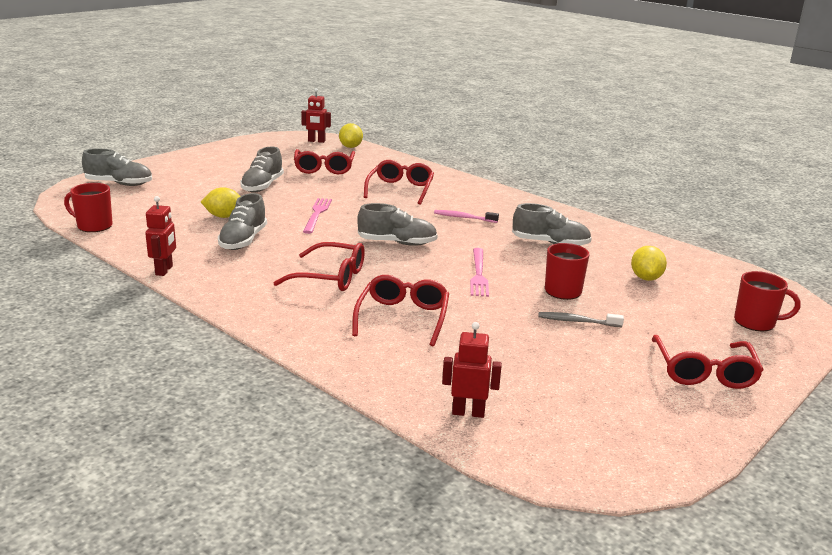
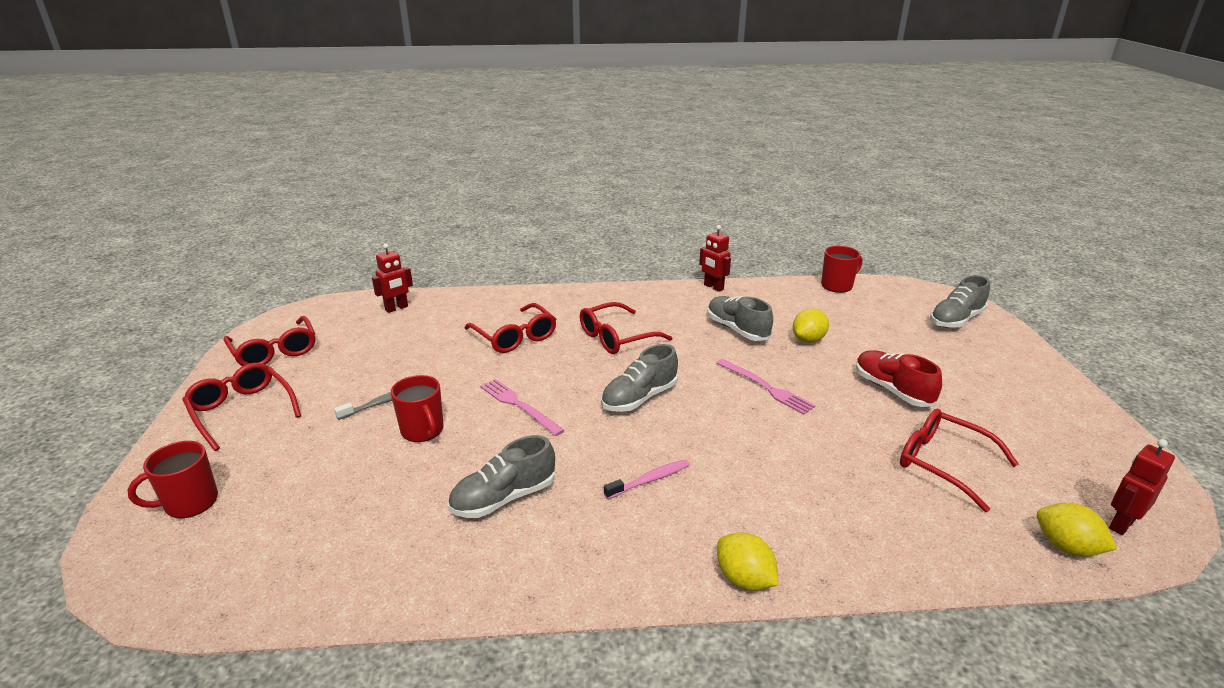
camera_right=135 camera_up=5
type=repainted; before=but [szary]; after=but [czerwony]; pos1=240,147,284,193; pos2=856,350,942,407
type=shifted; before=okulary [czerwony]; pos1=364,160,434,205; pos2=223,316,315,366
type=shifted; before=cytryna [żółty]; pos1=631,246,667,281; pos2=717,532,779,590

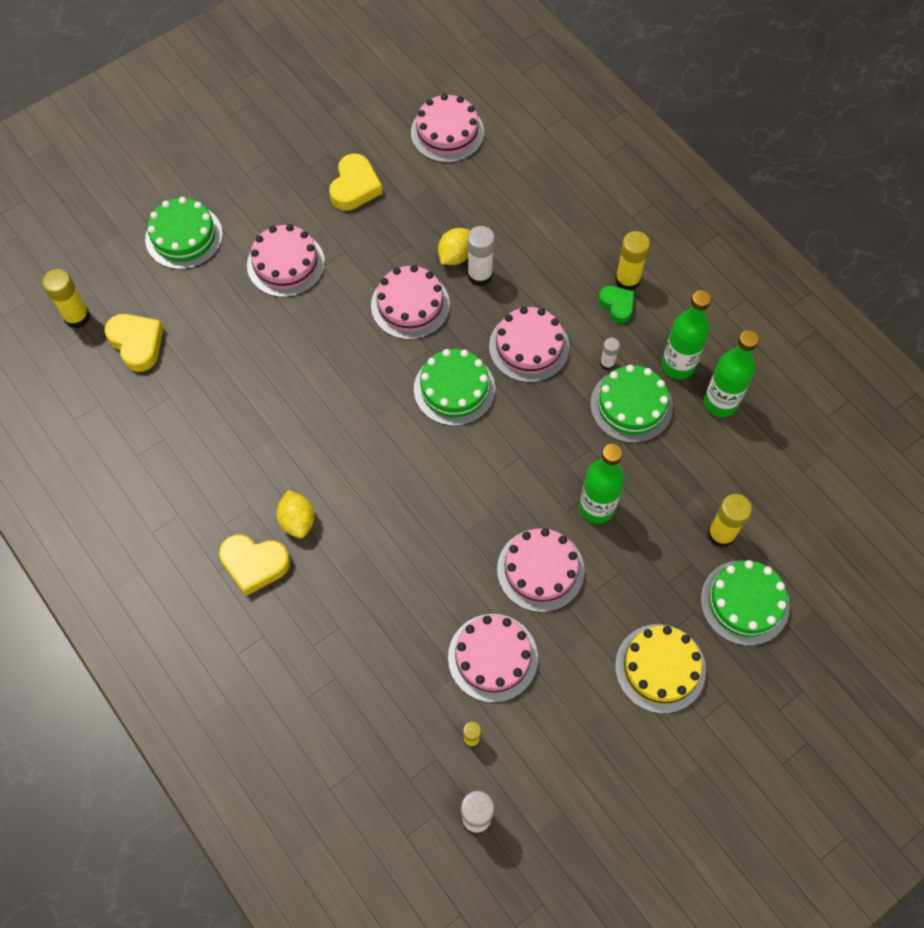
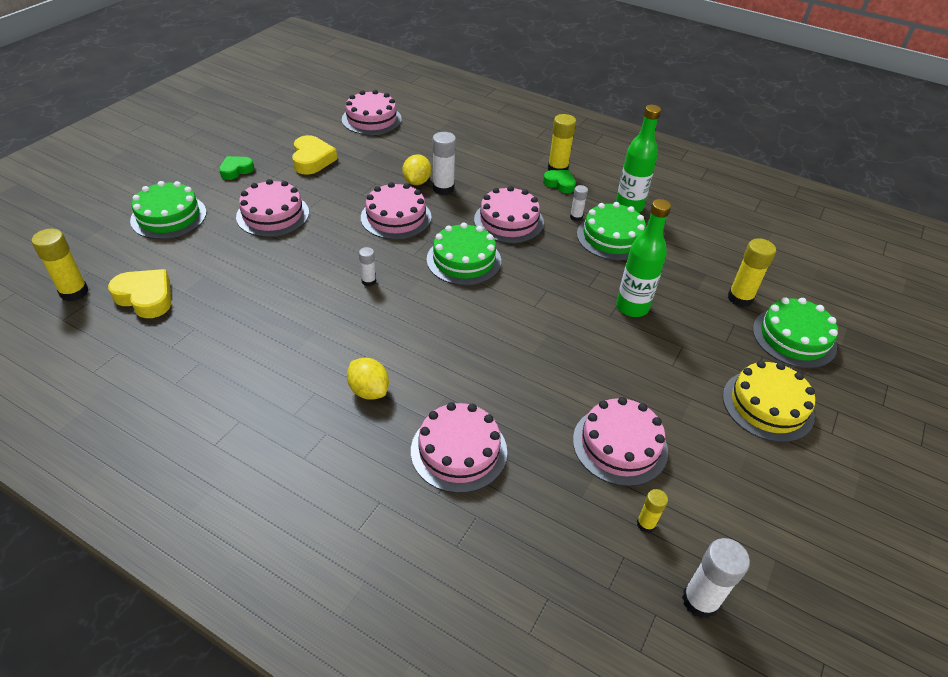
camera_right=-25 camera_up=-20
type=gone; before=serce [żółty]; pos1=219,534,290,596
type=shifted; before=tort [różowy]; pos1=497,528,585,612; pos2=411,402,507,493
type=gone; before=butelka [zielony]; pos1=704,330,759,417
type=new; after=serce [zielony]; pos2=219,156,254,180
type=new; after=klej w sztyfcie [biały]; pos2=359,247,376,286

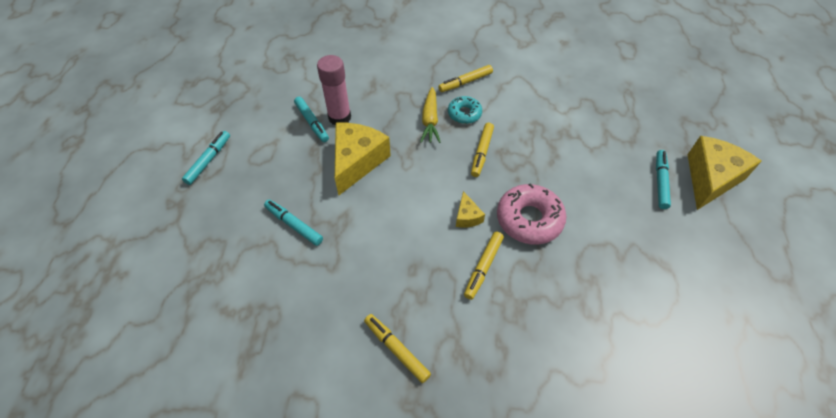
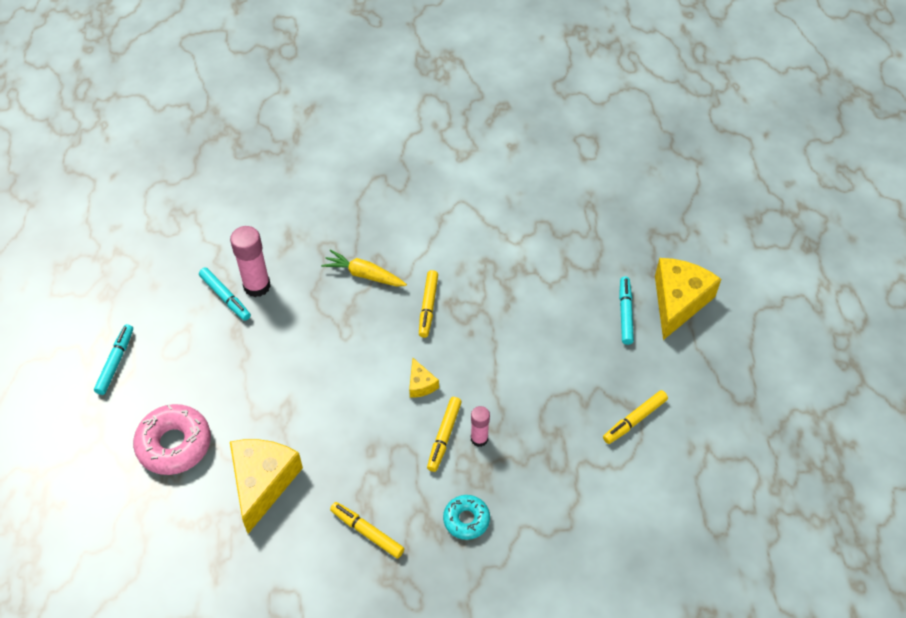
camera_right=-10 camera_up=0
type=gone; before=flamaster [turkusowy]; pos1=264,200,323,246
type=shifted; before=ser [żółty]; pos1=335,123,391,195; pos2=230,439,303,534
type=rotated; before=marchewka [żółty]; pos1=420,87,440,143; pos2=321,249,407,287; turn=120
type=shifted; before=flamaster [żółty]; pos1=438,65,493,92; pos2=603,390,668,444
type=shifted; before=donut [turkusowy]; pos1=448,96,482,124; pos2=443,495,490,540
type=shifted; before=donut [różowy]; pos1=497,183,566,245; pos2=133,404,211,475
type=new; after=klej w sztyfcie [różowy]; pos2=471,406,490,447

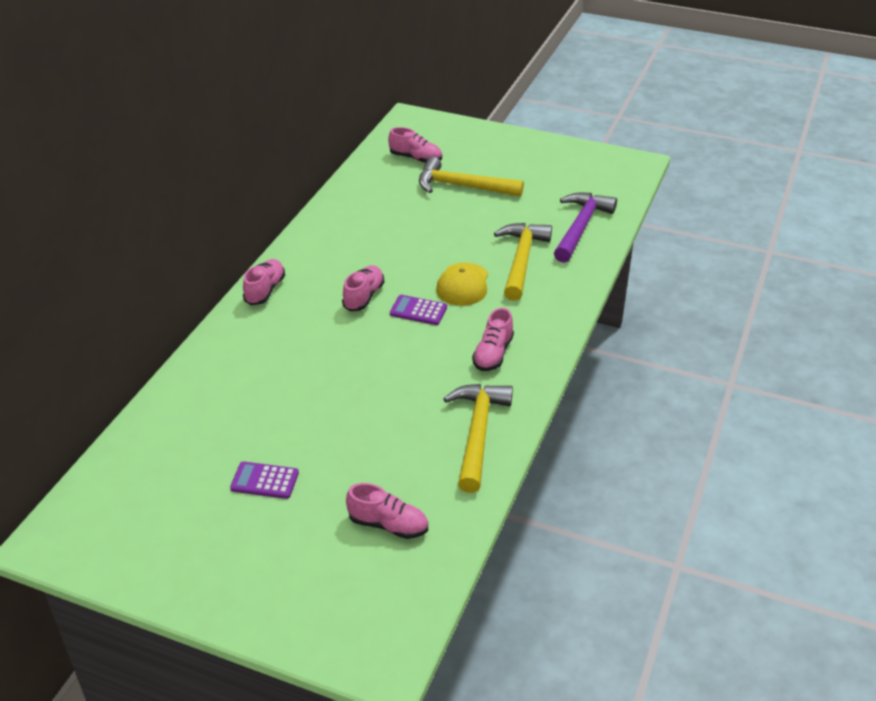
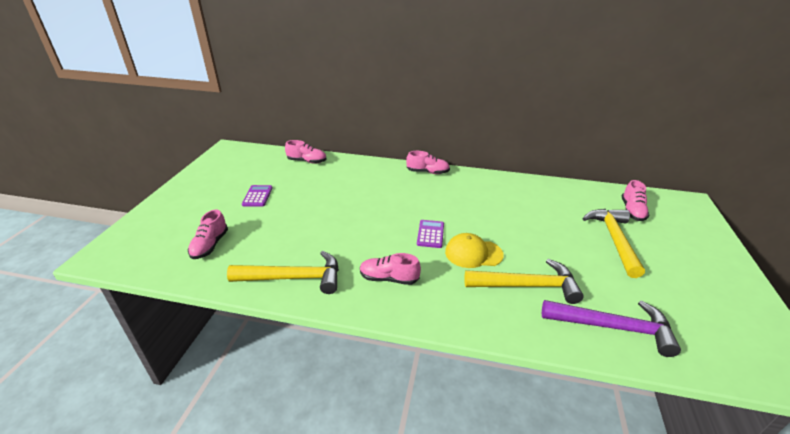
camera_right=80 camera_up=-5
type=shifted; before=but [różowy]; pos1=342,265,384,311; pos2=285,140,326,163

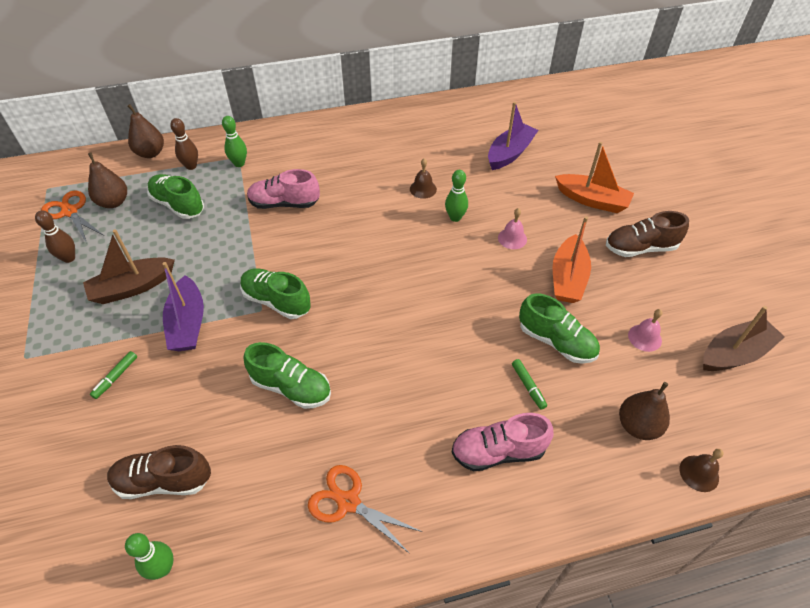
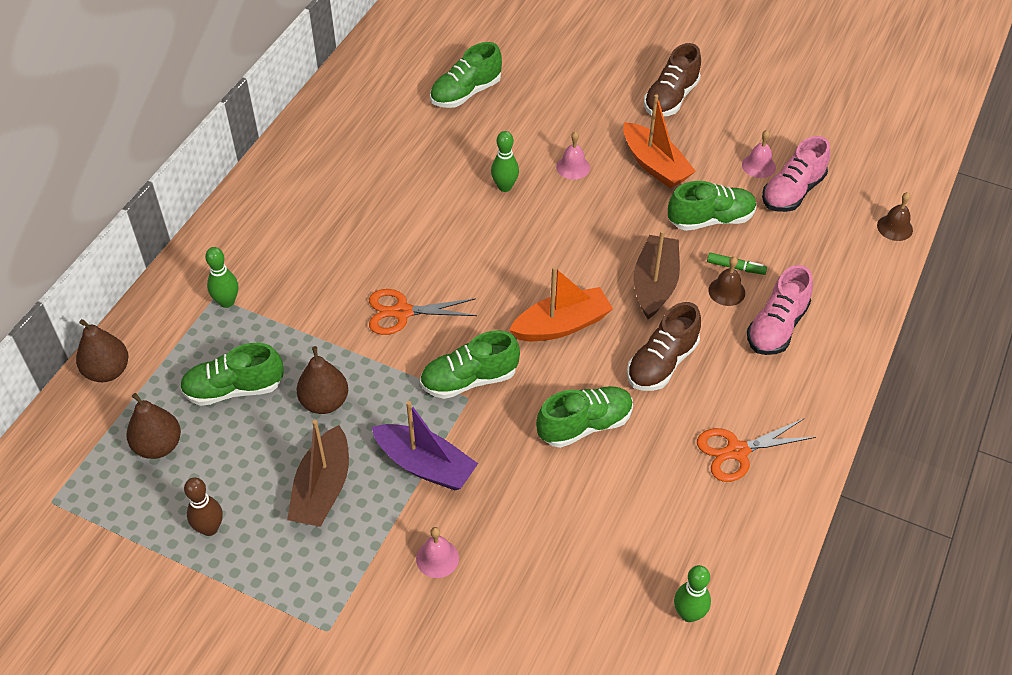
camera_right=-50 camera_up=0
type=shifted; before=nożyczki [pomarańczowy]; pos1=41,190,104,243; pos2=369,289,477,335
type=swapped; before=flamaster [zielony]; after=dzwonek [różowy]; pos1=90,351,137,399; pos2=416,527,459,578
type=shifted; before=but [brązowy]; pos1=107,445,211,499; pos2=627,302,701,391
type=gone; before=kręgiel [brązowy]; pos1=170,118,198,170
type=shifted; before=but [różowy]; pos1=247,169,320,209; pos2=762,136,830,212
type=shifted; before=dzwonek [brązowy]; pos1=410,158,437,199; pos2=708,257,745,306
type=swapped; before=łódka [fioletowy]; after=but [zielony]; pos1=488,102,539,170; pos2=430,42,502,108
type=shifted; before=łódka [pomarańczowy]; pos1=555,142,634,213; pos2=509,266,613,341
type=shifted; before=gruszka [brązowy]; pos1=619,382,670,440; pos2=297,346,348,414
type=shifted; before=łódka [brązowy]; pos1=703,306,785,371; pos2=633,230,680,319

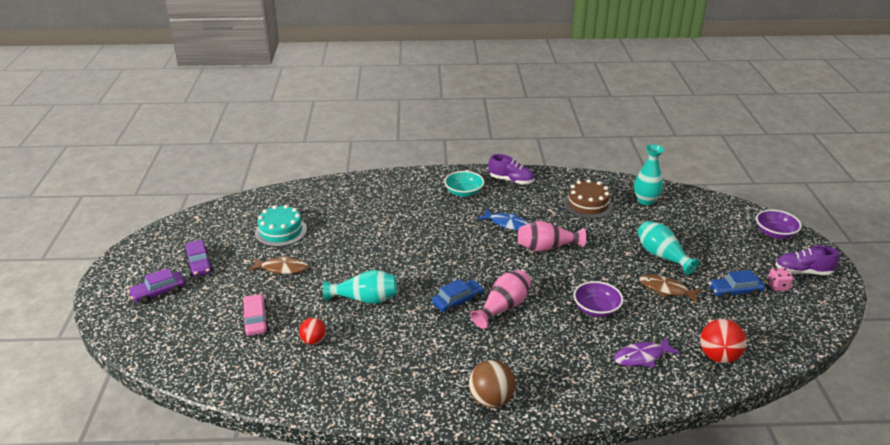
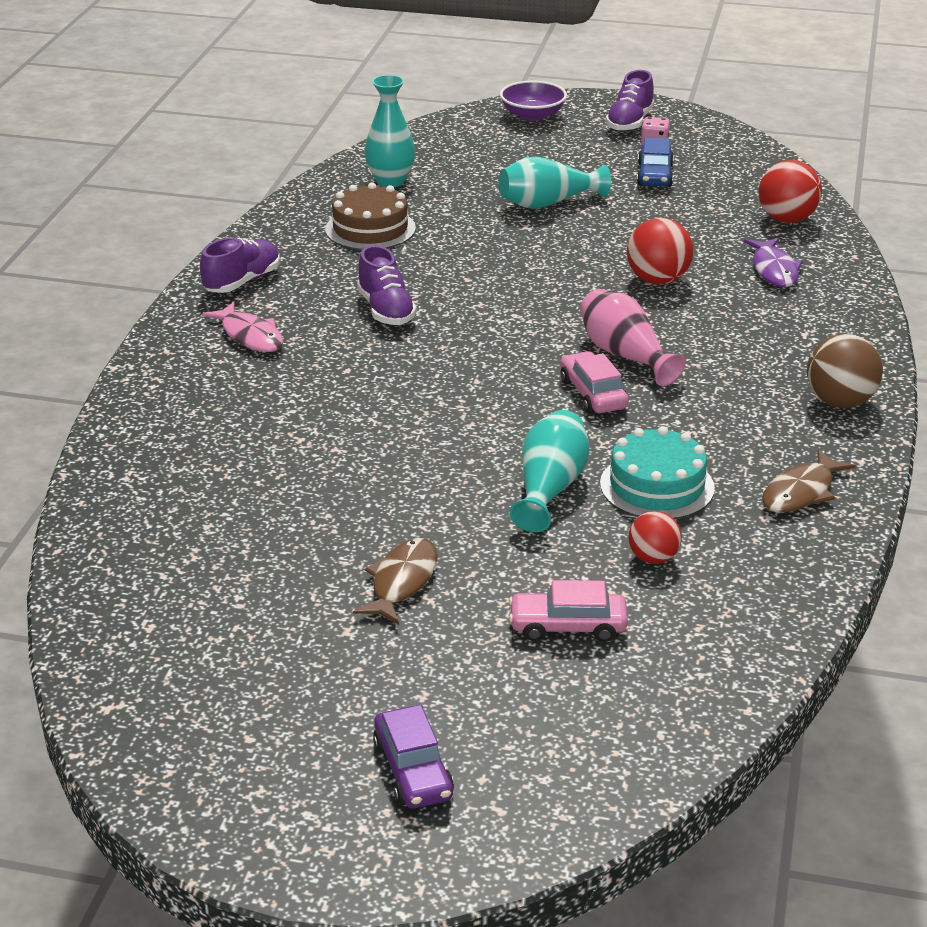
camera_right=-75 camera_up=0
type=gone; before=samochód [fioletowy]; pos1=185,240,213,276
type=shifted; before=tort [turkusowy]; pos1=255,205,307,247; pos2=600,426,715,519
type=repainted; before=samochód [niebieski]; after=samochód [różowy]; pos1=432,279,484,314; pos2=560,351,629,414
type=swapped; before=miska [turkusowy]; after=ryba [różowy]; pos1=444,171,484,197; pos2=202,302,284,352
type=swapped; before=ryba [niebieski]; after=but [fioletowy]; pos1=478,209,529,231; pos2=357,245,417,325
type=gone; before=wazon [różowy]; pos1=518,221,586,252
type=swapped; before=miska [fioletowy]; after=piłka [czerwony]; pos1=574,281,623,317; pos2=627,218,693,285
type=shifted; before=ryba [brązowy]; pos1=639,275,702,303; pos2=762,449,856,513

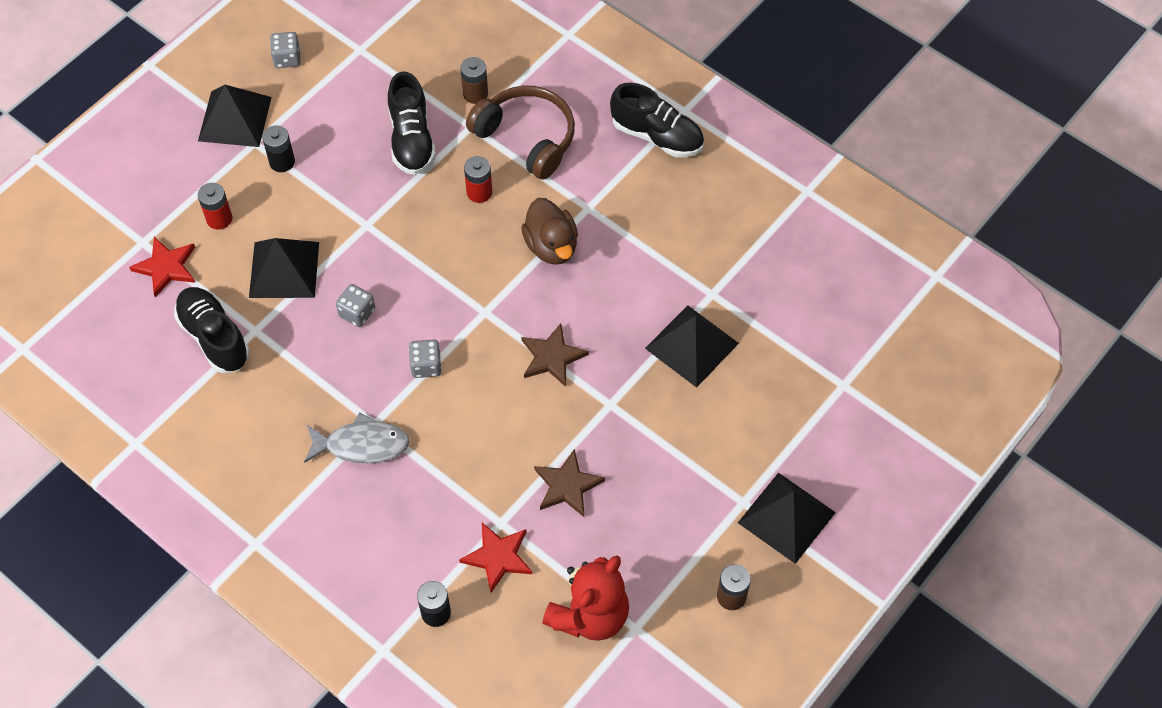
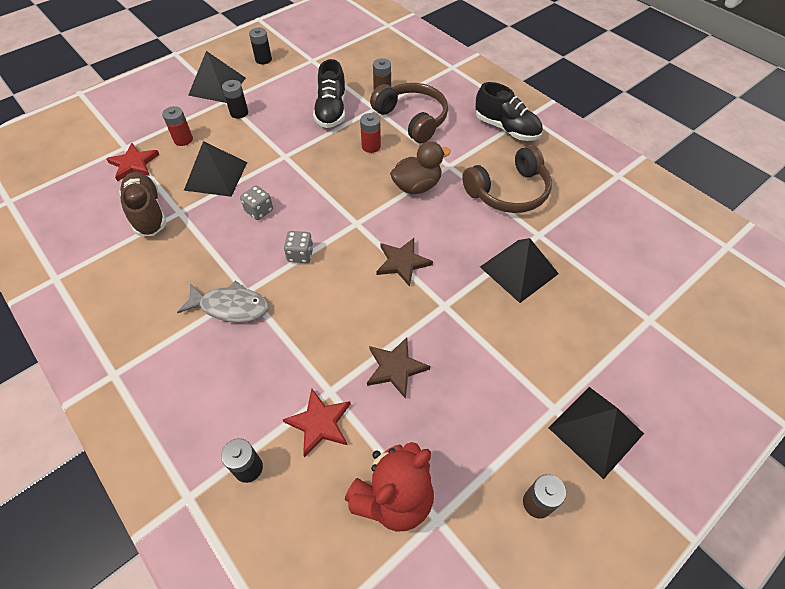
camera_right=10 camera_up=-5
type=repainted; before=but [czarny]; after=but [brązowy]; pos1=174,287,250,373; pos2=119,172,167,236
type=swapped; before=kostka do gry [szary]; after=bateria [czarny]; pos1=270,32,301,68; pos2=249,28,272,64
type=rotated; before=kaczka [brązowy]; pos1=521,198,578,265; pos2=390,141,451,194; turn=-105
type=new; after=słuchawki [brązowy]; pos2=462,145,552,213

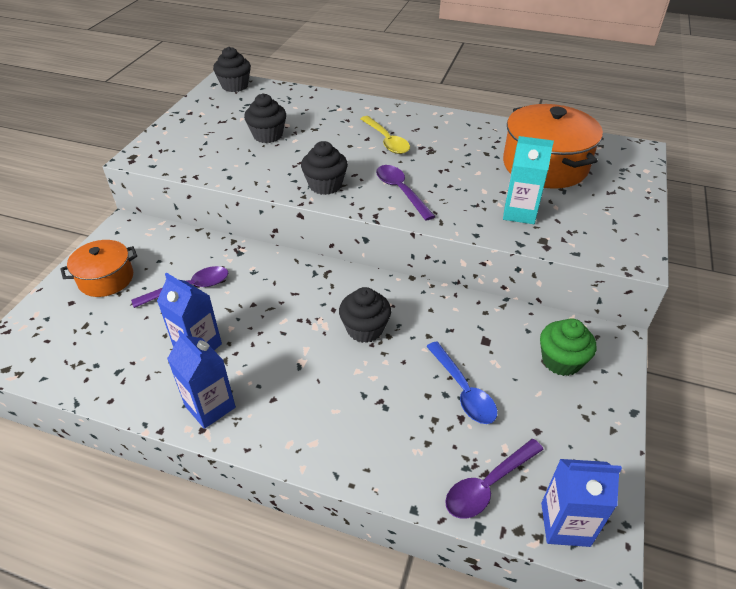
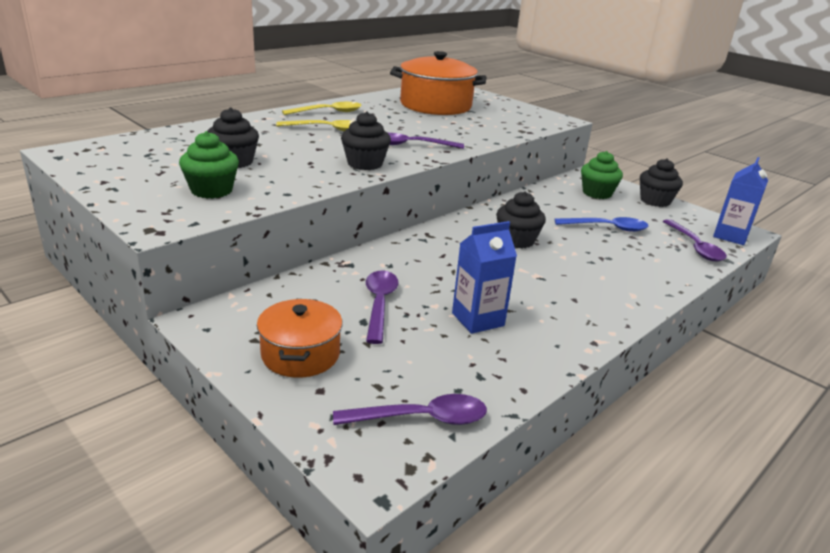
camera_right=-65 camera_up=-15
type=gone; before=karton mleka [niebieski]; pos1=167,330,236,429
type=shifted; before=muffinka [czarny]; pos1=213,47,251,92; pos2=640,158,683,207
type=gone; before=karton mleka [turkusowy]; pos1=503,136,554,224
type=new; after=muffinka [zielony]; pos2=179,131,239,199
type=new; after=łyżka [żółty]; pos2=282,102,362,115
type=new; after=łyżka [fioletowy]; pos2=333,394,487,425

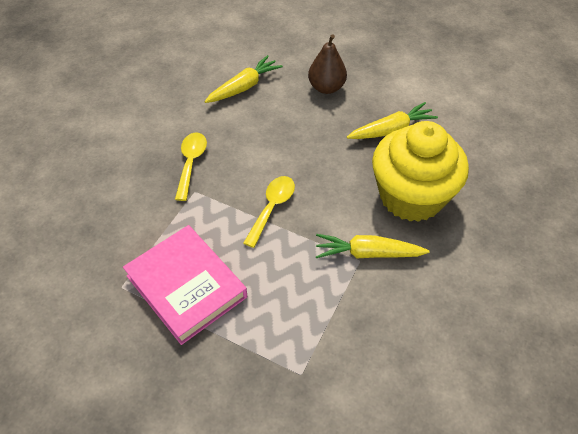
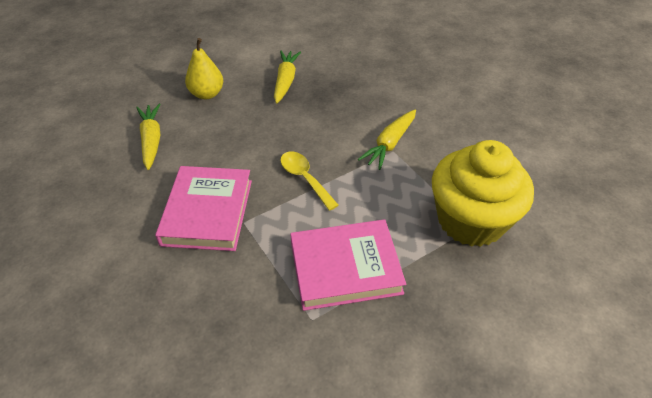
camera_right=-60 camera_up=-5
type=swapped; before=łyżka [żółty]; after=książka [różowy]; pos1=175,133,207,201; pos2=155,166,252,251
type=repainted; before=gruszka [brązowy]; after=gruszka [żółty]; pos1=308,34,347,94; pos2=185,38,223,99
type=shifted; before=muffinka [żółty]; pos1=372,121,469,222; pos2=432,140,534,247

